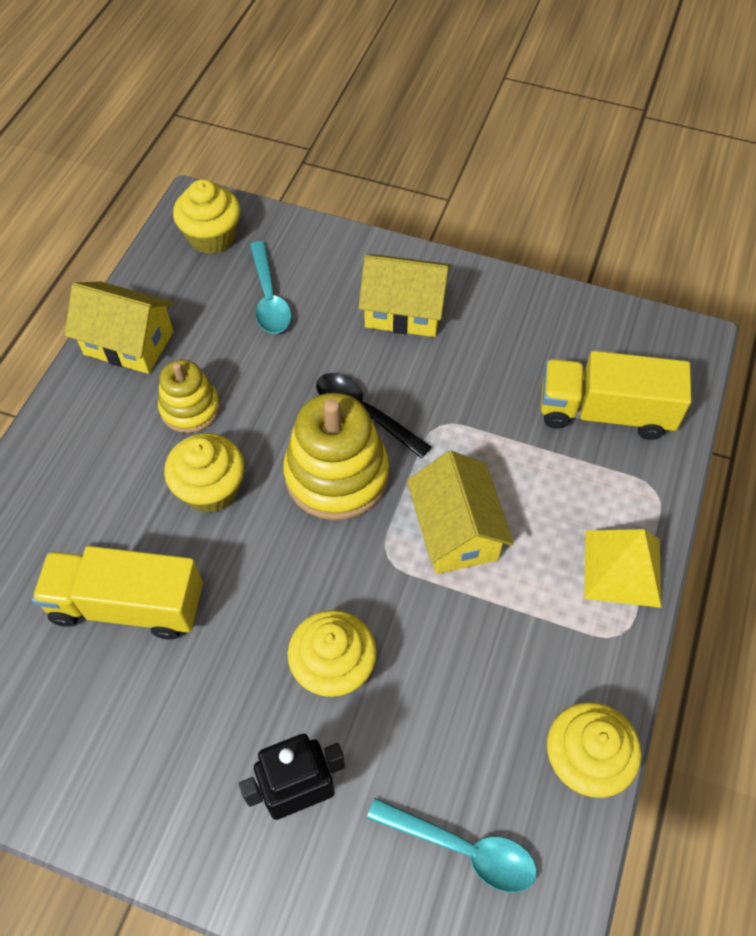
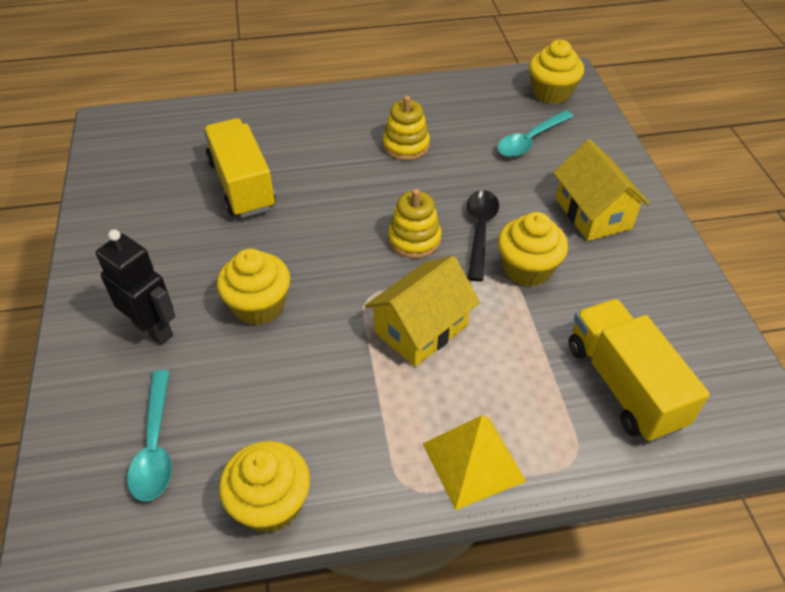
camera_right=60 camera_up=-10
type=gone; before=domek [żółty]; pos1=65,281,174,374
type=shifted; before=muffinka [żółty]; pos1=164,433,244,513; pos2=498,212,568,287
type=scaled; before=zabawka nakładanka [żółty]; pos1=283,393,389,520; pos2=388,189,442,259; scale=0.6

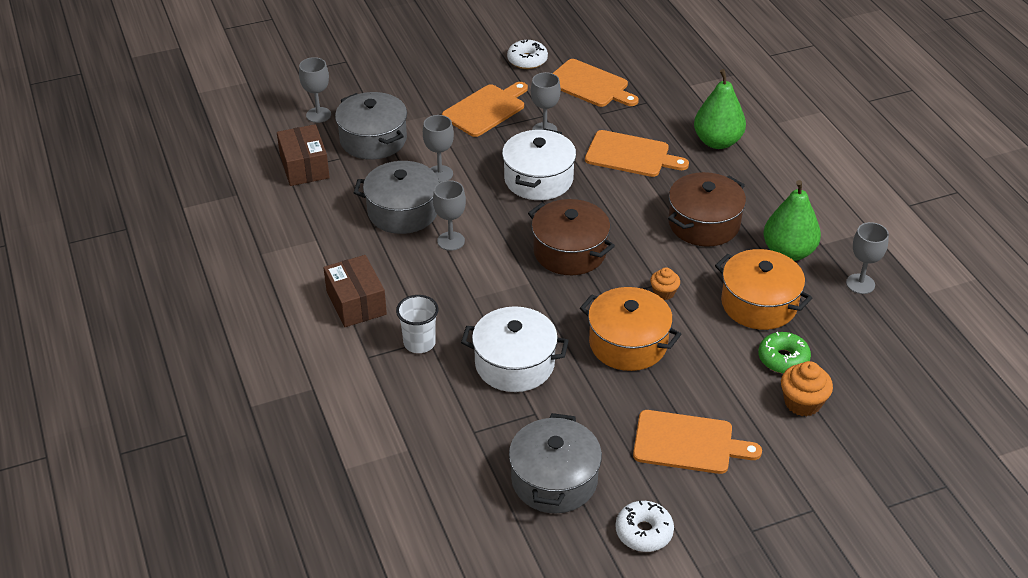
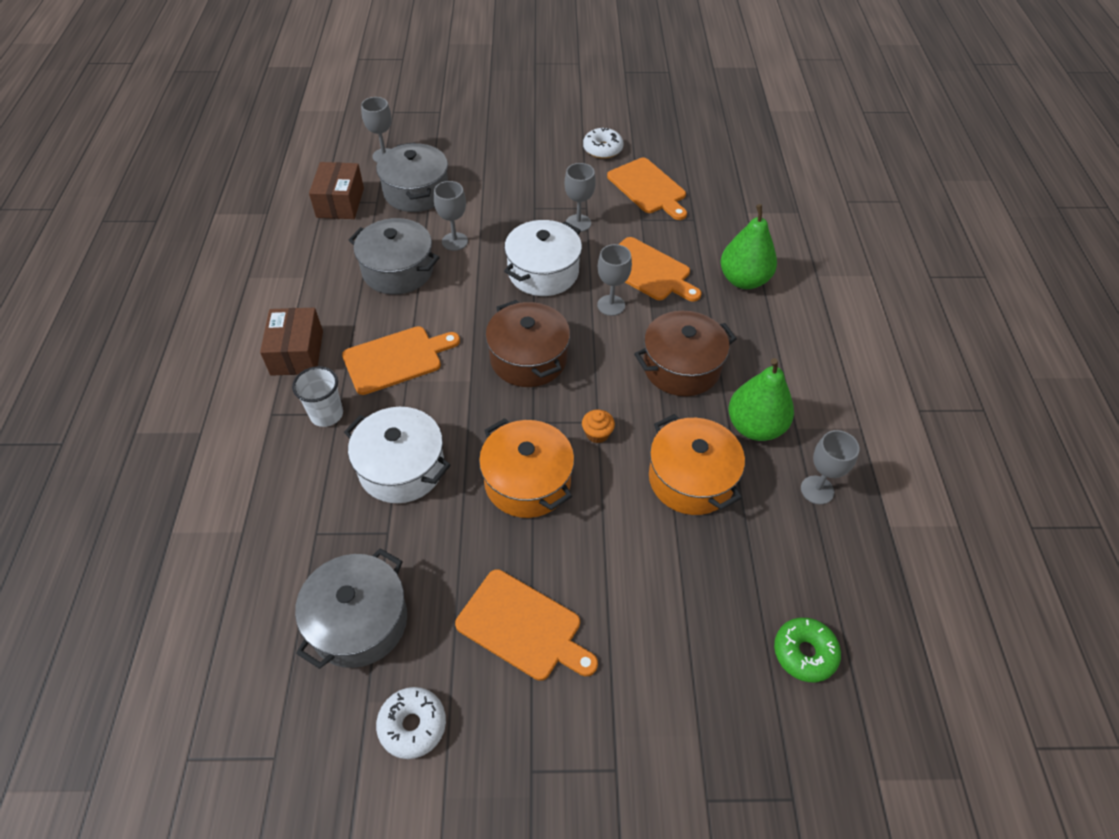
camera_right=20 camera_up=10
type=shifted; before=kielich [szary]; pos1=433,180,466,251; pos2=597,244,632,316
type=shifted; before=deska do krojenia [pomarańczowy]; pos1=442,82,528,137; pos2=342,326,460,395
type=shifted; before=donut [zielony]; pos1=758,332,811,374; pos2=774,618,841,682
type=gone; before=muffinka [pomarańczowy]; pos1=781,361,833,417

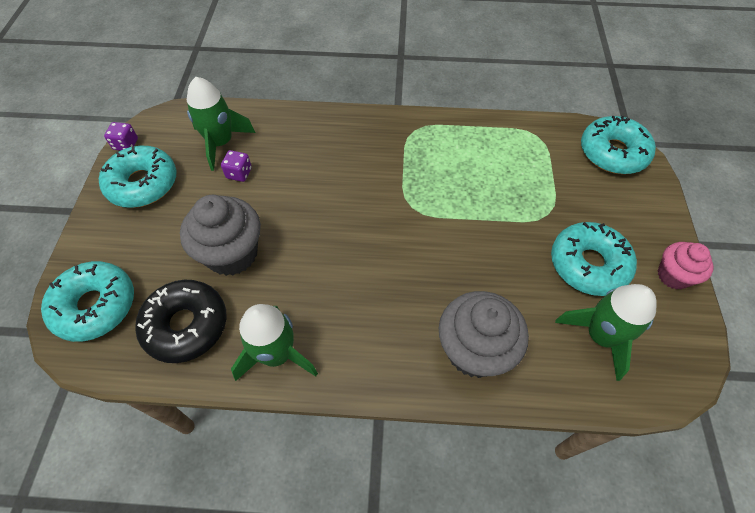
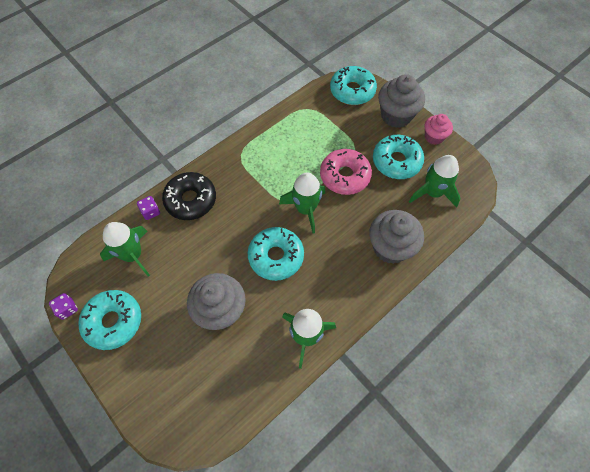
camera_right=-45 camera_up=5
type=shifted; before=donut [turkusowy]; pos1=41,261,134,342; pos2=248,227,304,281
type=shifted; before=donut [czarny]; pos1=135,280,226,363; pos2=162,172,216,220
type=shifted; before=kostka do gry [fioletowy]; pos1=221,150,252,182; pos2=137,196,160,220
type=new; after=rakieta [zielony]; pos2=279,173,325,233
type=new; after=donut [różowy]; pos2=320,149,372,195
type=new; after=muffinka [szary]; pos2=378,74,425,128

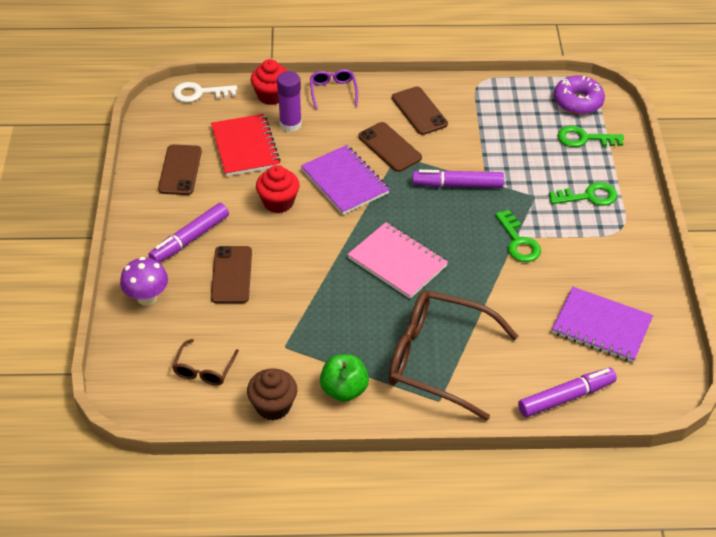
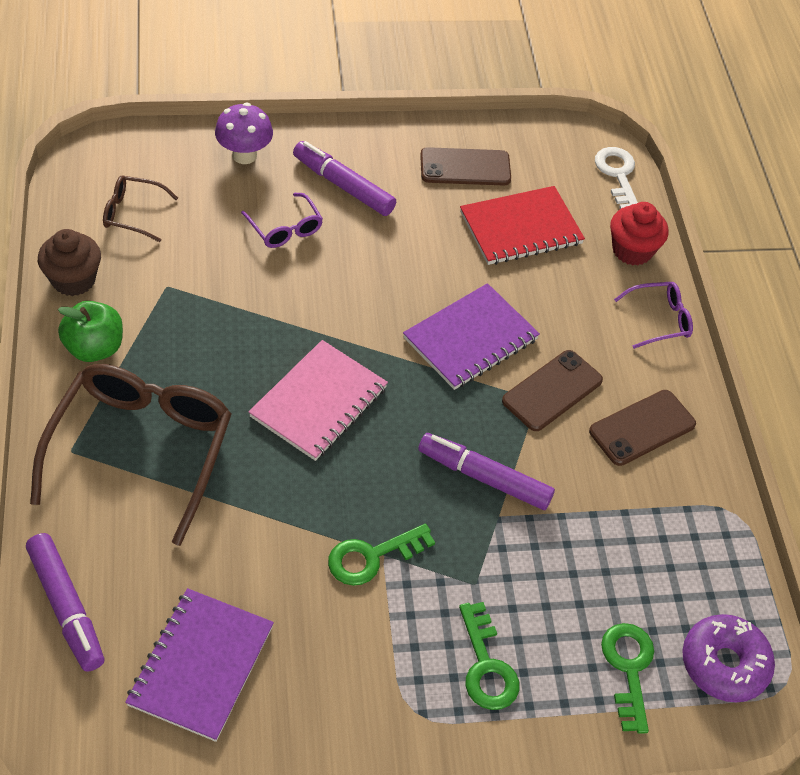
camera_right=80 camera_up=5
type=swapped; before=telefon [brązowy]; after=okulary [fioletowy]; pos1=211,246,252,303; pos2=241,193,323,248
type=gone; before=muffinka [czerwony]; pos1=256,165,299,213
type=gone; before=klej w sztyfcie [fioletowy]; pos1=277,71,302,132
type=rotated; before=flamaster [fioletowy]; pos1=412,170,504,188; pos2=418,433,555,510; turn=-60

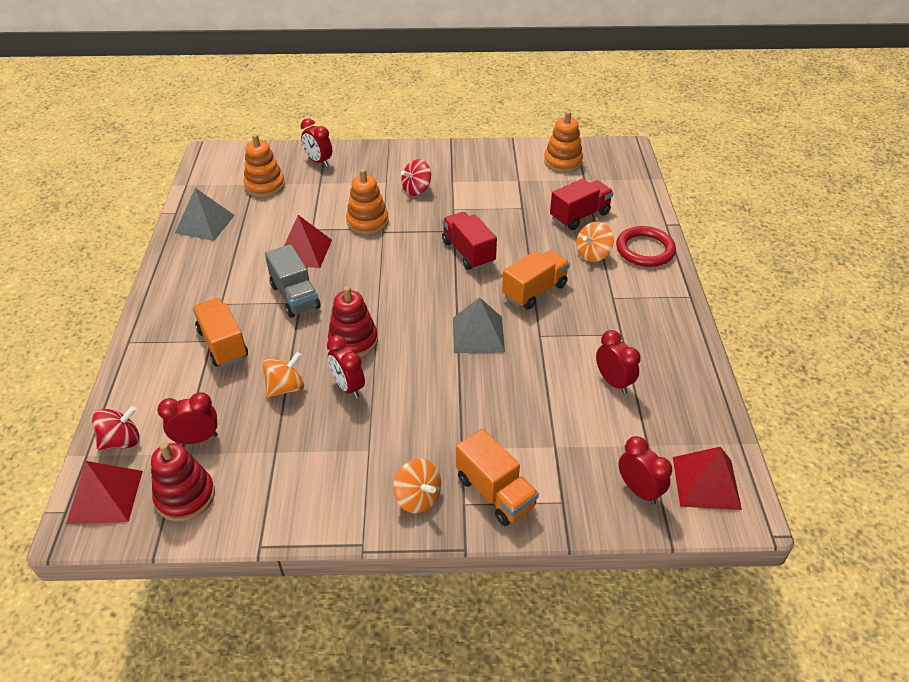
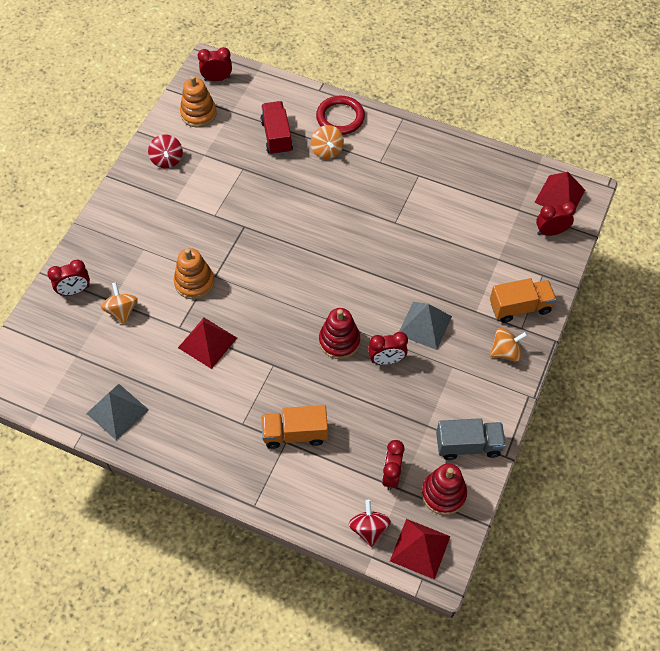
camera_right=-65 camera_up=15
type=gone; before=zabawka nakładanka [pomarańczowy]; pos1=244,134,285,197
type=shifted; before=bączek [pomarańczowy]; pos1=263,352,304,398; pos2=101,282,138,325
type=shifted; before=ciężarówka [szary]; pos1=265,244,321,318; pos2=436,418,506,460
type=shifted; before=bączek [czerwony]; pos1=401,159,431,196; pos2=148,134,183,169
type=gone; before=ciężarówka [czerwony]; pos1=442,212,497,270
type=shifted; before=piramida [szary]; pos1=453,297,505,353; pos2=399,302,452,350
type=gone; before=ciężarówka [pomarańczowy]; pos1=502,250,570,309
type=shifted; before=budzik [czerwony]; pos1=596,330,641,394; pos2=198,47,232,81

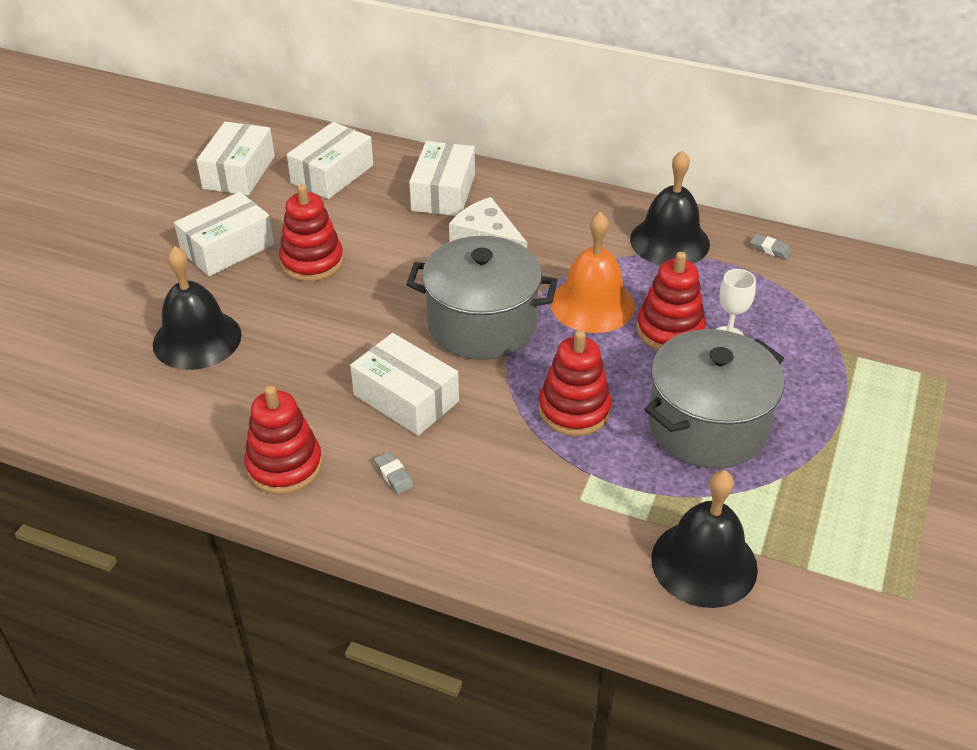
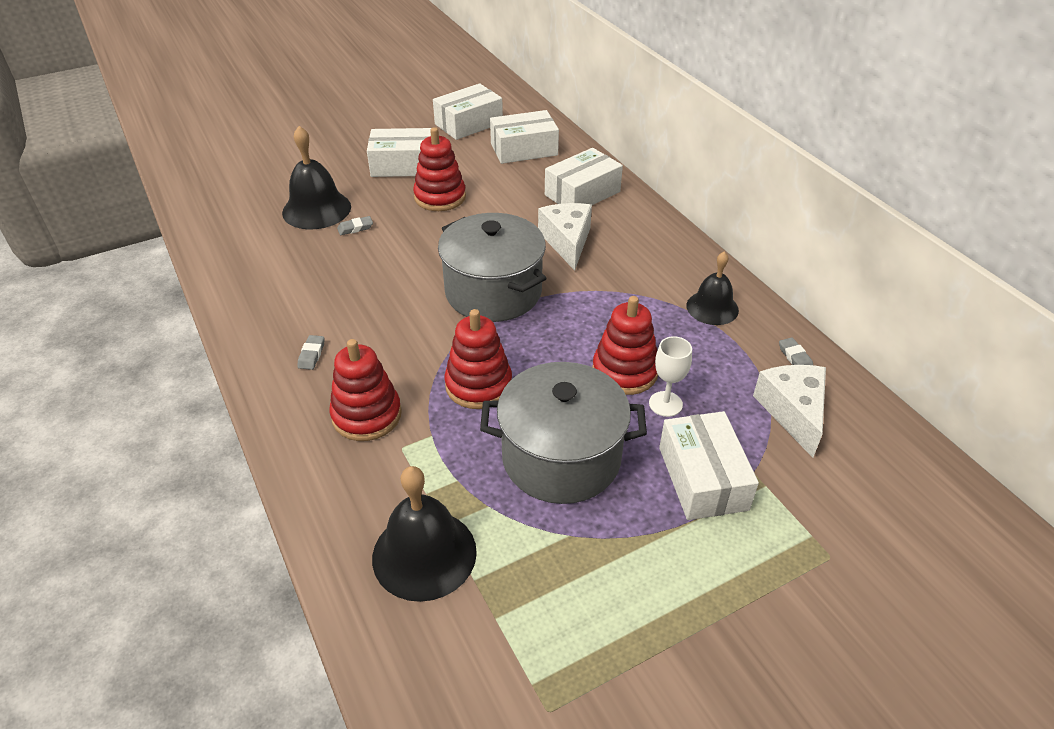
camera_right=40 camera_up=0
type=shifted; before=zabawka nakładanka [czerwony]; pos1=244,386,323,494; pos2=329,339,402,441
type=shifted; before=pudełko [biały]; pos1=350,333,459,436; pos2=659,411,759,520
type=gone; before=dzwonek [pomarańczowy]; pos1=550,212,635,333
type=scaled; before=dzwonek [czarny]; pos1=630,150,710,265; pos2=686,252,739,325; scale=0.66
type=new; after=gumka do mazania [szary]; pos2=337,216,373,235
type=new; after=ser [biały]; pos2=753,365,826,458

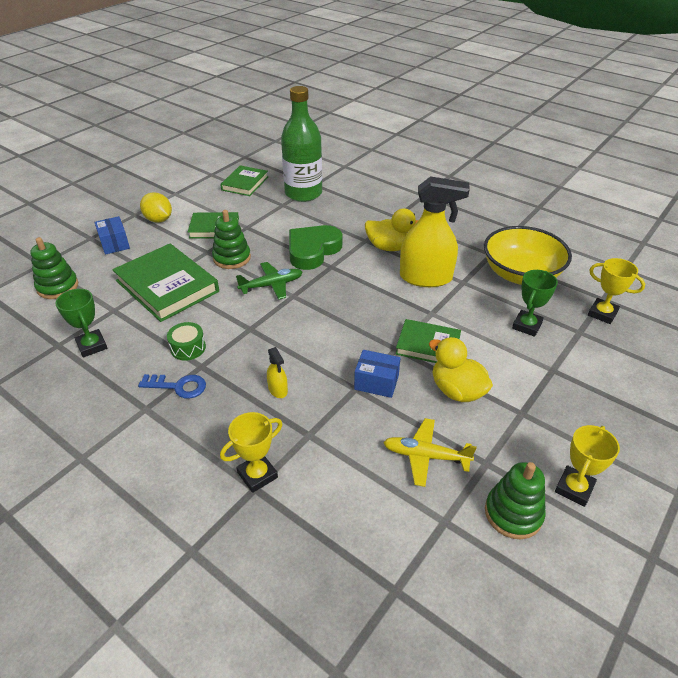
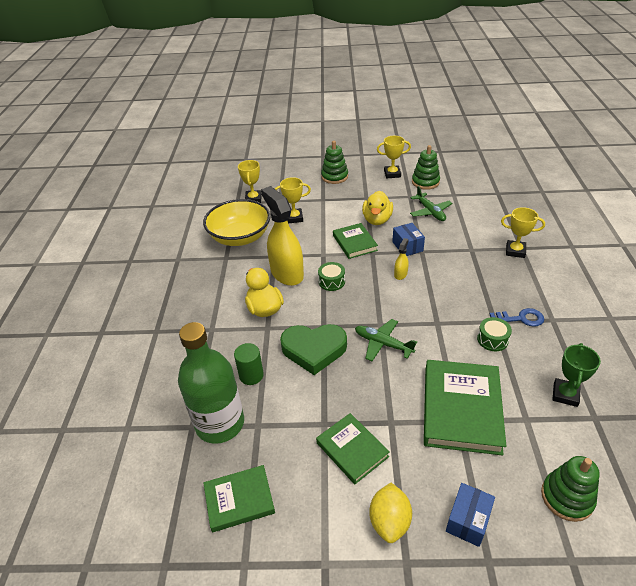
camera_right=-125 camera_up=0
type=rotated; before=klucz [niebieski]; pos1=138,374,206,399; pos2=489,308,544,327; turn=120
type=shifted; before=zabawka nakładanka [zielony]; pos1=212,210,251,269; pos2=321,141,348,184
type=shifted; before=spryskiwacz [żółty]; pos1=267,347,288,398; pos2=394,238,409,280
type=repainted; before=samolot [żółty]; after=samolot [zielony]; pos1=383,418,477,487; pos2=410,186,452,221
type=repainted; before=puchar [zielony]; after=puchar [żółty]; pos1=512,270,558,337; pos2=275,177,311,224
type=new; after=walec [zielony]; pos2=234,343,264,385
type=new; after=bęben [zielony]; pos2=318,262,345,291

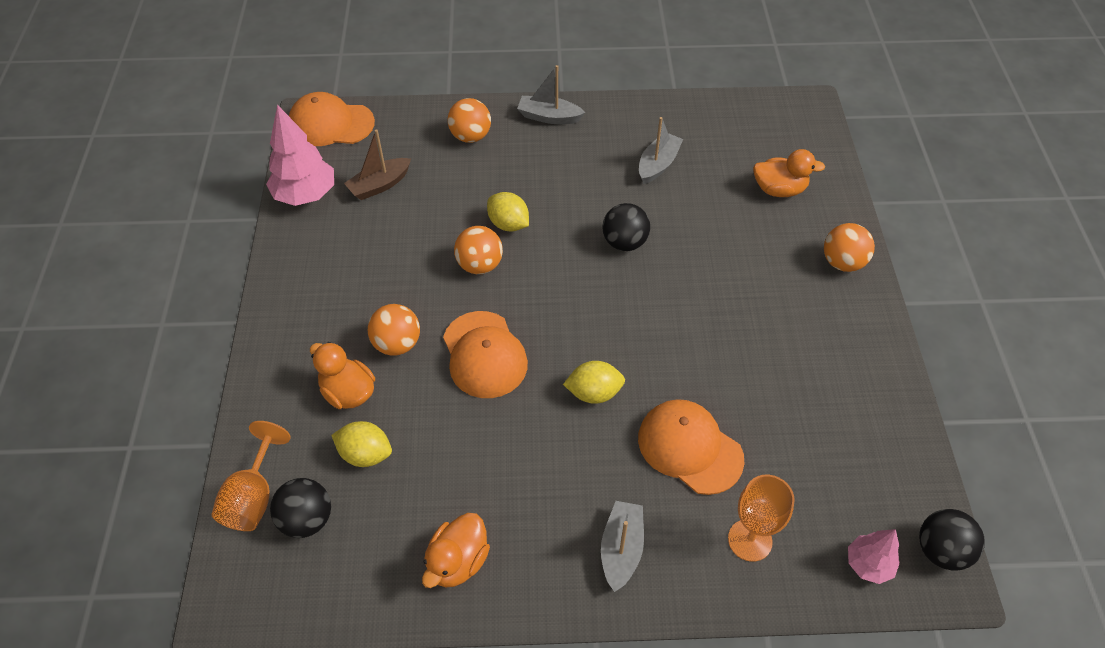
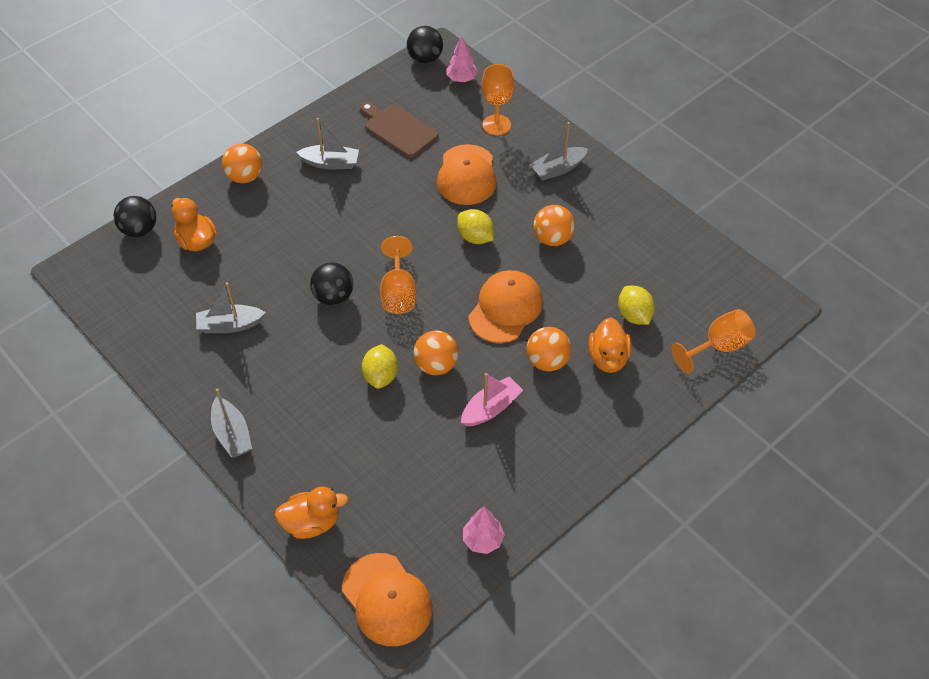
camera_right=-130 camera_up=0
type=scaled; before=drzewko [różowy]; pos1=266,105,334,206; pos2=463,507,505,554; scale=0.58
type=shifted; before=piłka [czarny]; pos1=270,478,331,538; pos2=114,196,156,237
type=gone; before=łódka [brązowy]; pos1=344,129,411,200
type=shifted; before=kaczka [pomarańczowy]; pos1=422,513,490,588; pos2=275,487,348,539
type=shifted; before=piłka [pomarańczowy]; pos1=448,98,491,143; pos2=533,205,575,246
type=new; after=łódka [szary]; pos2=296,118,359,169
type=new; after=deska do krojenia [brązowy]; pos2=360,102,439,158
type=new; after=kielich [pomarańczowy]; pos2=380,236,416,314
type=new; after=łódka [różowy]; pos2=461,373,523,426

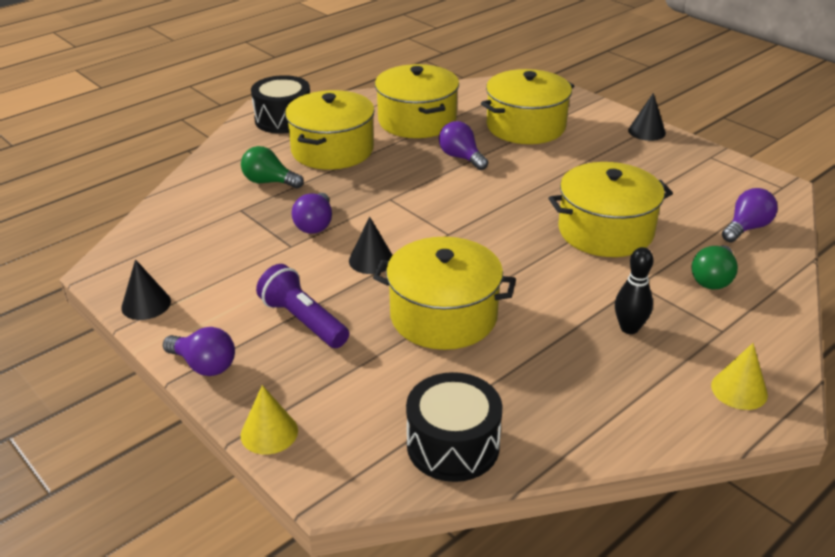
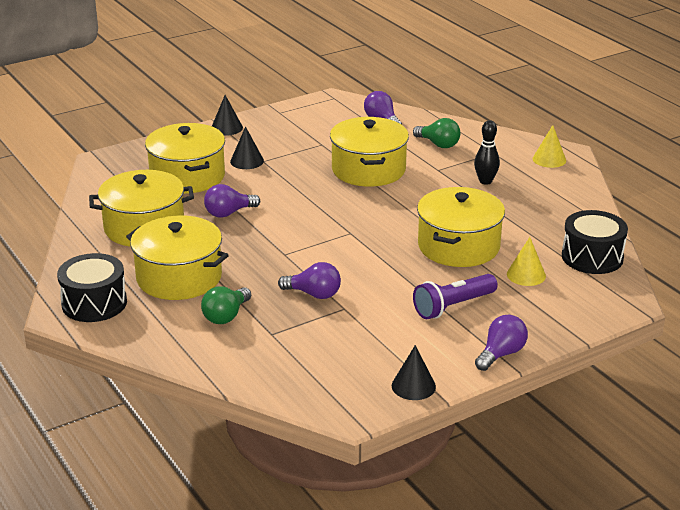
camera_right=-80 camera_up=-5
type=shifted; before=stożek [żółty]; pos1=241,385,298,455; pos2=507,237,546,286
type=shifted; before=stożek [czarny]; pos1=349,217,393,274; pos2=230,126,264,169

